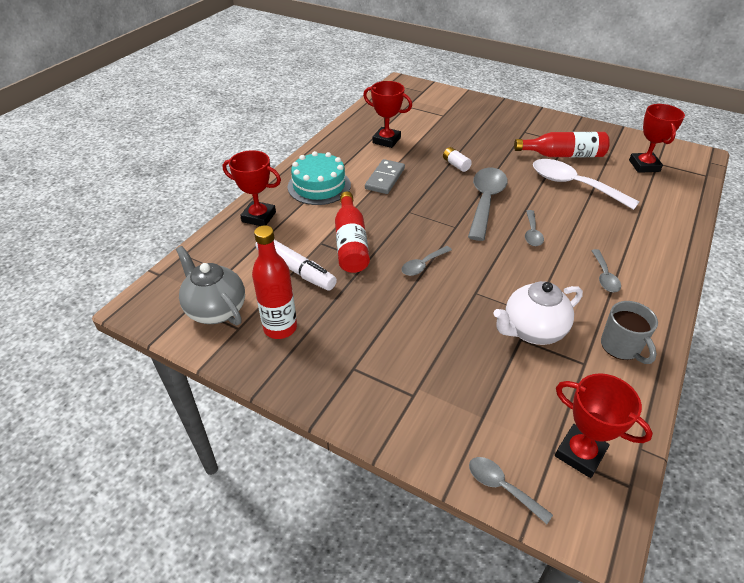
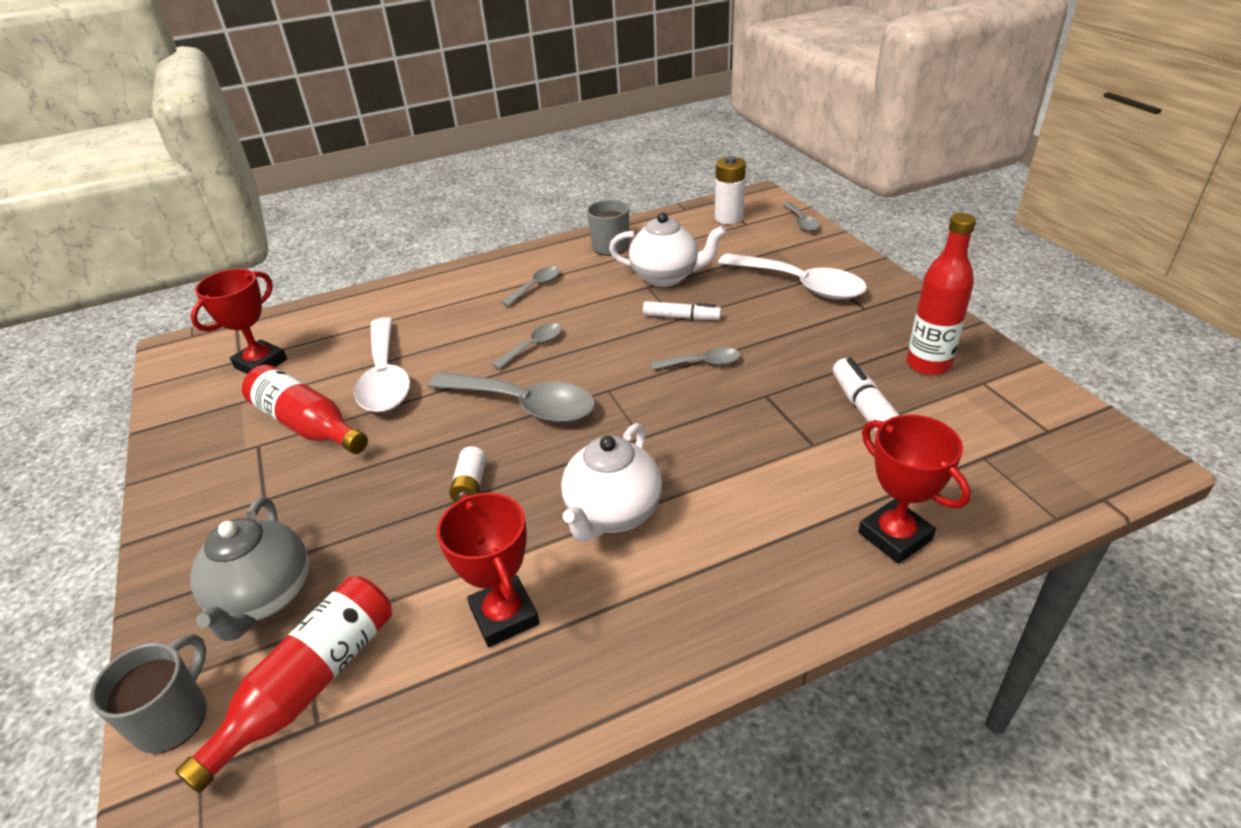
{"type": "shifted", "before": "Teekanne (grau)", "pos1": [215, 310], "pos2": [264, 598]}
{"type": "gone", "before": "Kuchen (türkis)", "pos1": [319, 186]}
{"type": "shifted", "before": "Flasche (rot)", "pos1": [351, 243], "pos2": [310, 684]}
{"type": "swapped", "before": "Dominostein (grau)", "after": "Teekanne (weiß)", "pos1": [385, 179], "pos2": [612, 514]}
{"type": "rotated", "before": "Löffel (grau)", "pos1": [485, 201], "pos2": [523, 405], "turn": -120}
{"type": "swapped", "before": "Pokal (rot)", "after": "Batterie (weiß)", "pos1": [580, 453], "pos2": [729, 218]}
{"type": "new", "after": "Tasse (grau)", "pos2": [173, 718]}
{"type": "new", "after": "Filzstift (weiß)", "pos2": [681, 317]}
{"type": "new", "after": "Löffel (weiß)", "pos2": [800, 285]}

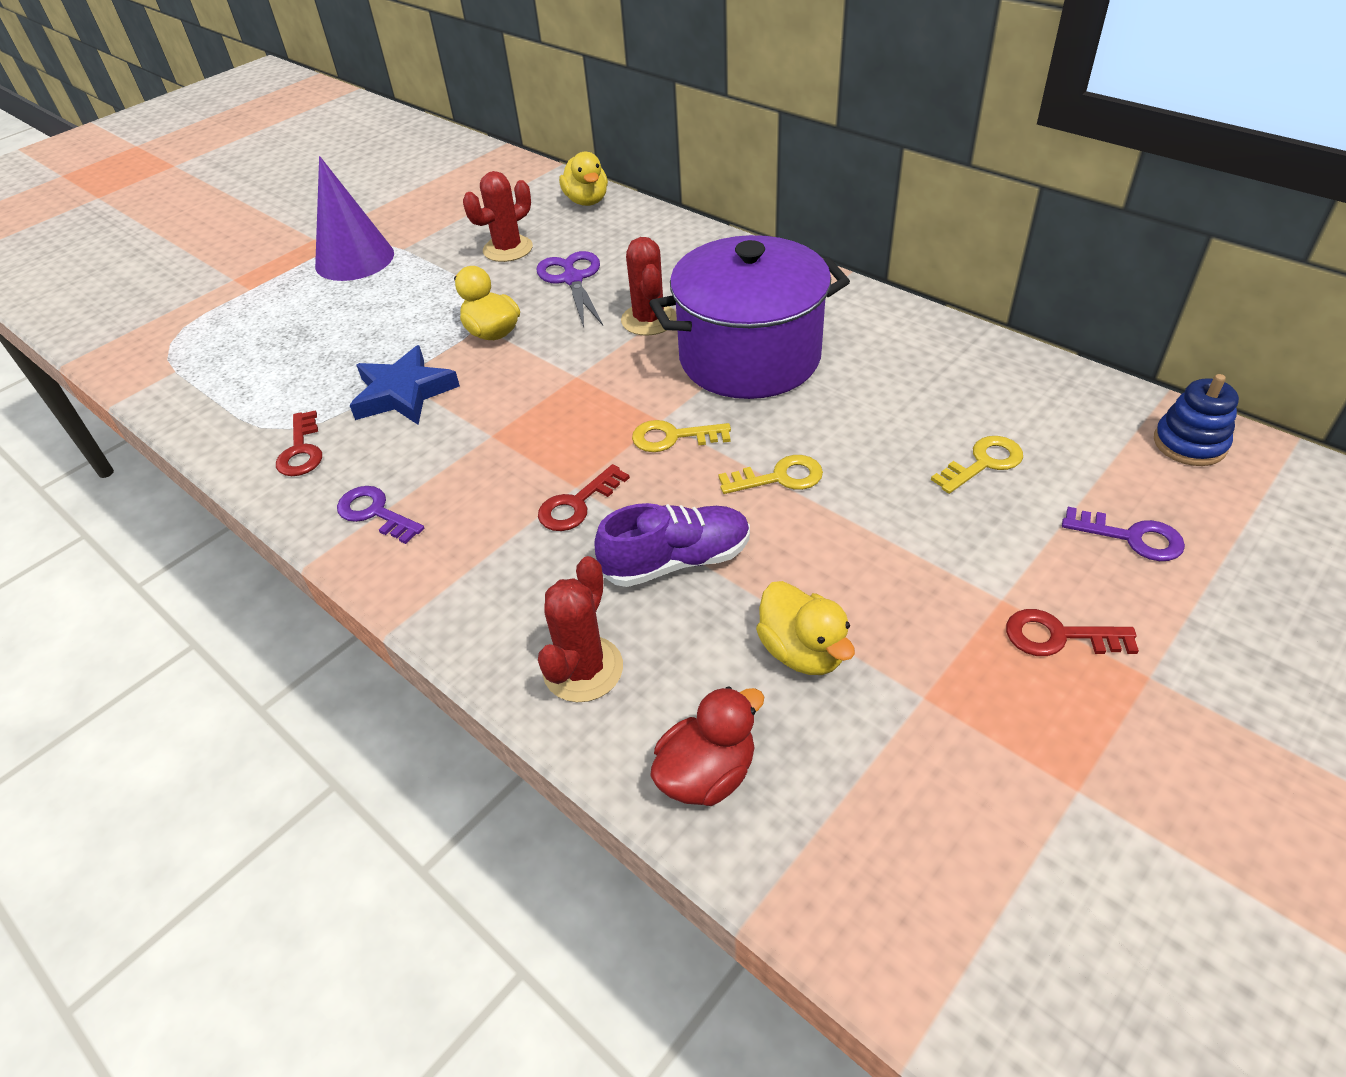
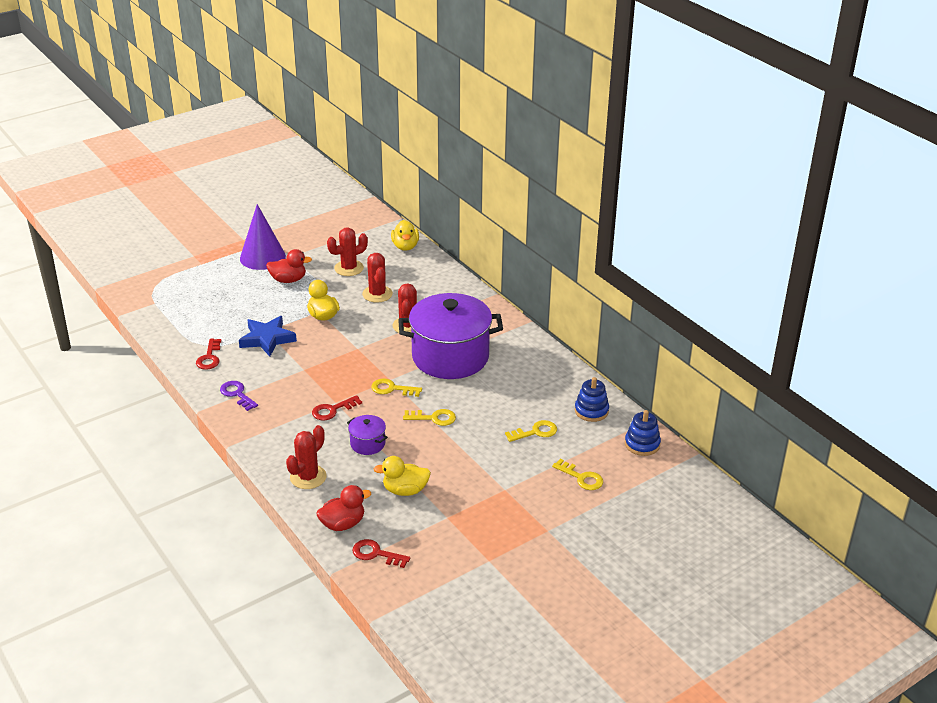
{"type": "swapped", "before": "Schere (lila)", "after": "Kaktus (rot)", "pos1": [573, 279], "pos2": [377, 294]}
{"type": "swapped", "before": "Schuh (lila)", "after": "Kochtopf (lila)", "pos1": [676, 561], "pos2": [367, 444]}
{"type": "rotated", "before": "Ente (gelb)", "pos1": [802, 651], "pos2": [405, 490], "turn": 105}
{"type": "shifted", "before": "Schlüssel (rot)", "pos1": [1059, 636], "pos2": [376, 554]}
{"type": "repainted", "before": "Schlüssel (lila)", "after": "Schlüssel (gelb)", "pos1": [1131, 537], "pos2": [581, 477]}
{"type": "new", "after": "Ente (rot)", "pos2": [288, 280]}
{"type": "new", "after": "Stapelspielzeug (blau)", "pos2": [591, 411]}

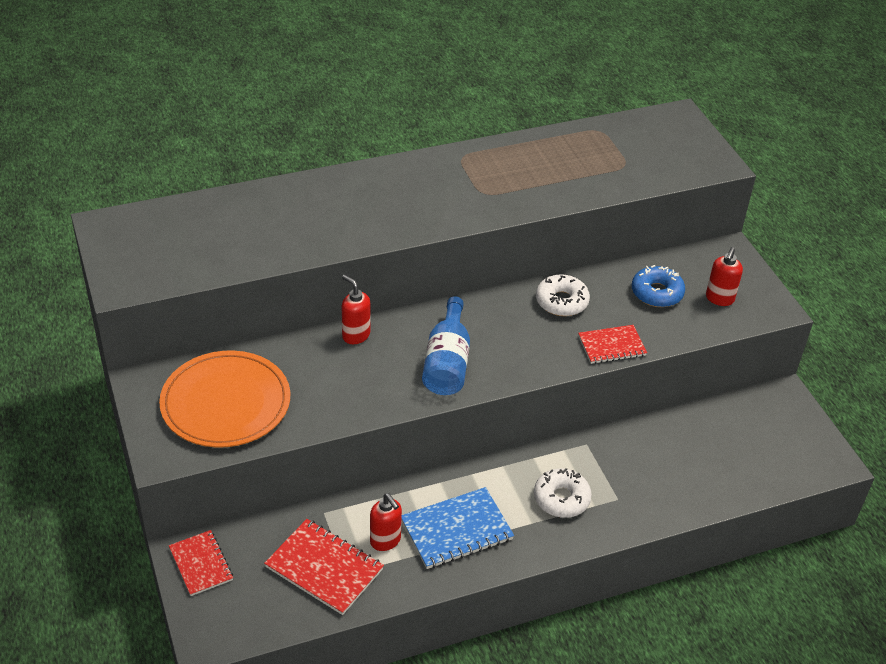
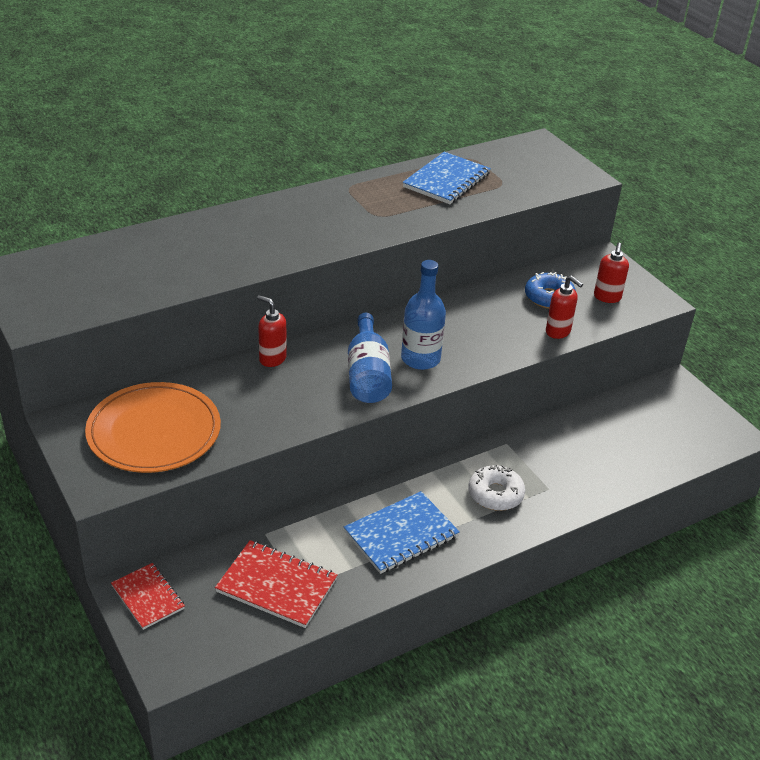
{"type": "shifted", "before": "Seifenspender (rot)", "pos1": [385, 541], "pos2": [558, 332]}
{"type": "gone", "before": "Donut (weiß)", "pos1": [561, 302]}
{"type": "gone", "before": "Notizbuch (rot)", "pos1": [612, 346]}
{"type": "new", "after": "Flasche (blau)", "pos2": [420, 359]}
{"type": "new", "after": "Notizbuch (blau)", "pos2": [447, 180]}

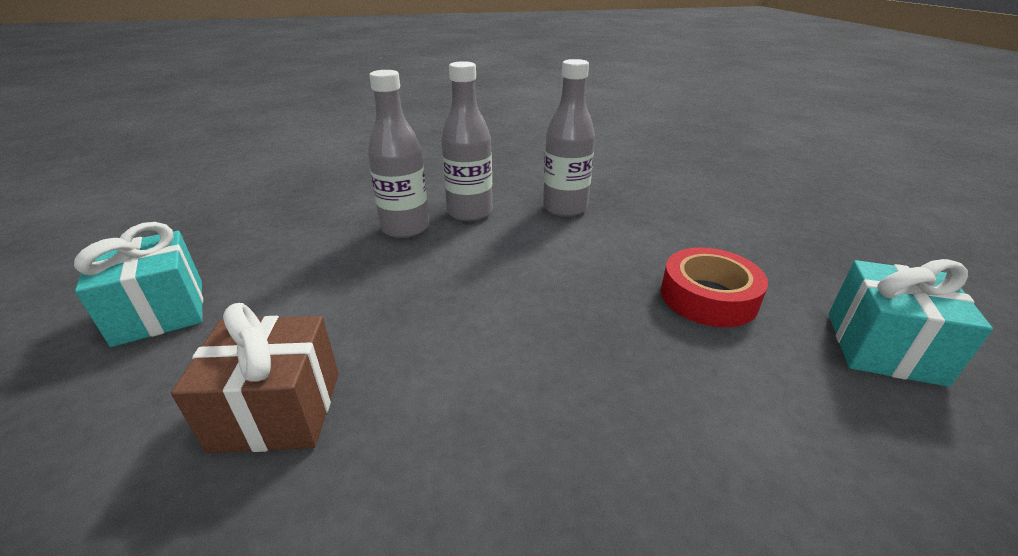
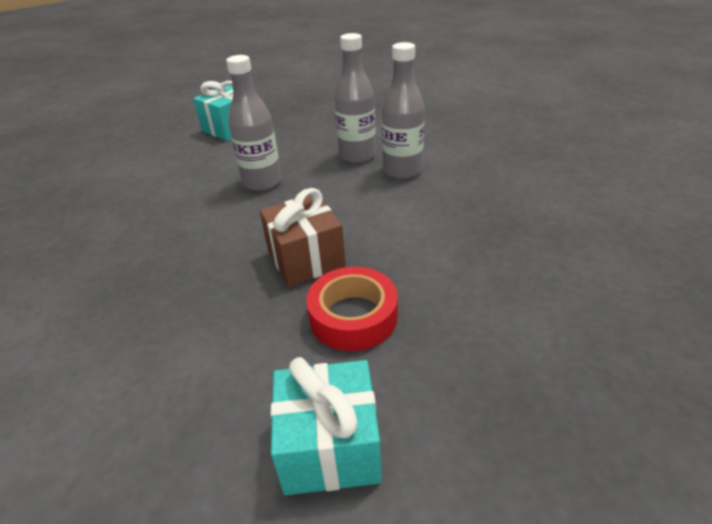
{"type": "shifted", "before": "Geschenk (braun)", "pos1": [277, 410], "pos2": [306, 259]}
{"type": "shifted", "before": "Flasche (grau)", "pos1": [565, 208], "pos2": [262, 182]}

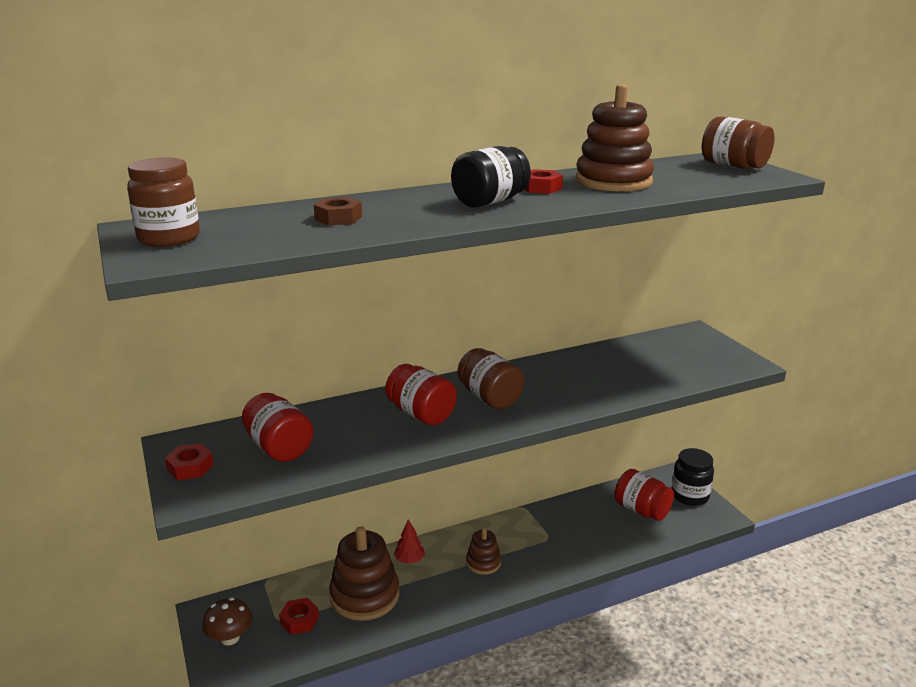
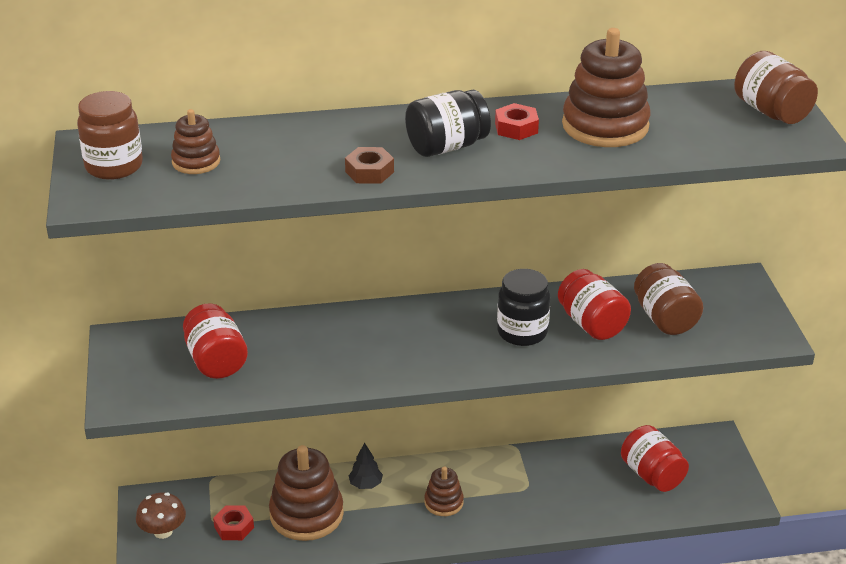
{"type": "gone", "before": "Sechskantmutter (rot)", "pos1": [190, 467]}
{"type": "shifted", "before": "Sechskantmutter (braun)", "pos1": [338, 218], "pos2": [369, 172]}
{"type": "shifted", "before": "Einmachglas (rot)", "pos1": [421, 414], "pos2": [591, 324]}
{"type": "repainted", "before": "Baum (rot)", "after": "Baum (schwarz)", "pos1": [409, 560], "pos2": [365, 484]}
{"type": "shifted", "before": "Einmachglas (braun)", "pos1": [489, 398], "pos2": [665, 318]}
{"type": "shifted", "before": "Einmachglas (schwarz)", "pos1": [690, 496], "pos2": [522, 332]}
{"type": "new", "after": "Stapelspielzeug (braun)", "pos2": [196, 162]}

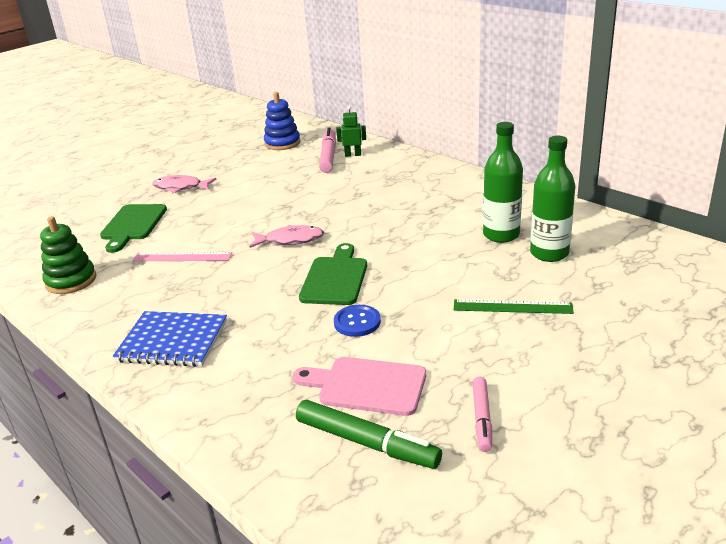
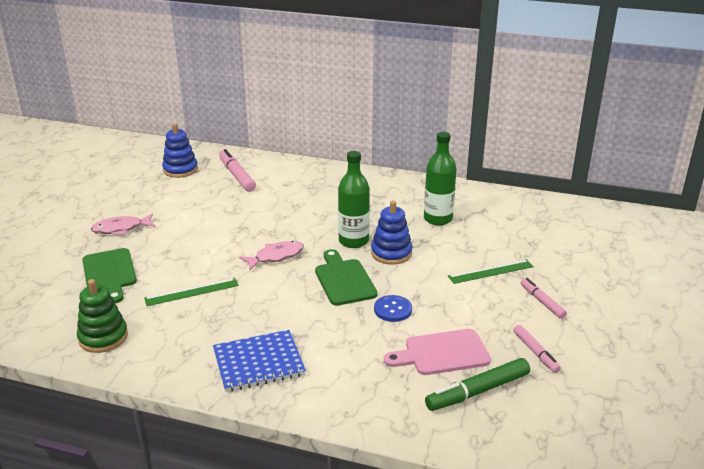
{"type": "repainted", "before": "Lineal (rosa)", "after": "Lineal (grün)", "pos1": [182, 257], "pos2": [191, 292]}
{"type": "rotated", "before": "Filzstift (grün)", "pos1": [366, 443], "pos2": [477, 391], "turn": 150}
{"type": "gone", "before": "Roboter (grün)", "pos1": [353, 155]}
{"type": "shifted", "before": "Flasche (grün)", "pos1": [549, 253], "pos2": [353, 241]}
{"type": "new", "after": "Stapelspielzeug (blau)", "pos2": [391, 253]}
{"type": "new", "after": "Filzstift (rosa)", "pos2": [542, 302]}

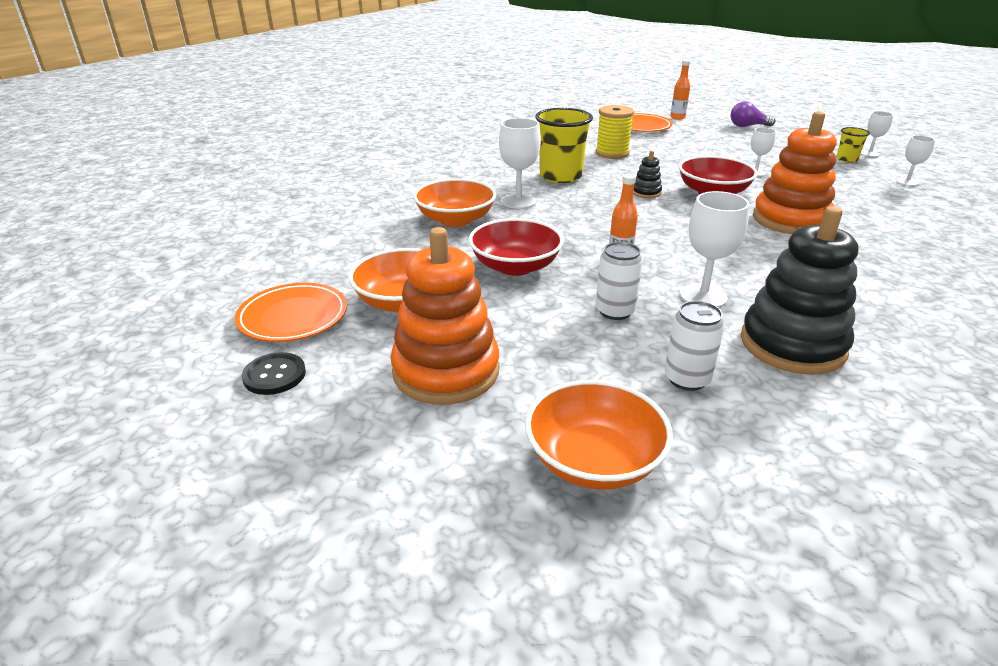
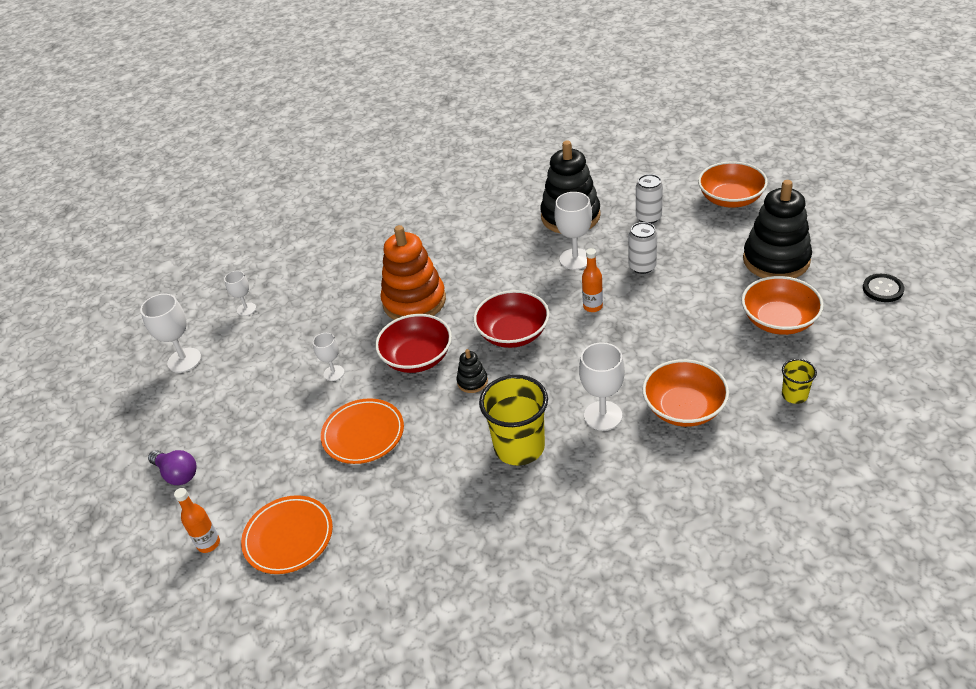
{"type": "shifted", "before": "Teller (orange)", "pos1": [293, 317], "pos2": [363, 434]}
{"type": "repainted", "before": "Stapelspielzeug (orange)", "after": "Stapelspielzeug (schwarz)", "pos1": [446, 371], "pos2": [776, 260]}
{"type": "shifted", "before": "Schüssel (rot)", "pos1": [515, 266], "pos2": [513, 334]}
{"type": "gone", "before": "Garnrolle (gelb)", "pos1": [612, 153]}
{"type": "shifted", "before": "Becher (gelb)", "pos1": [846, 159], "pos2": [794, 395]}
{"type": "scaled", "before": "Kelch (weiß)", "pos1": [869, 153], "pos2": [184, 360], "scale": 1.66}

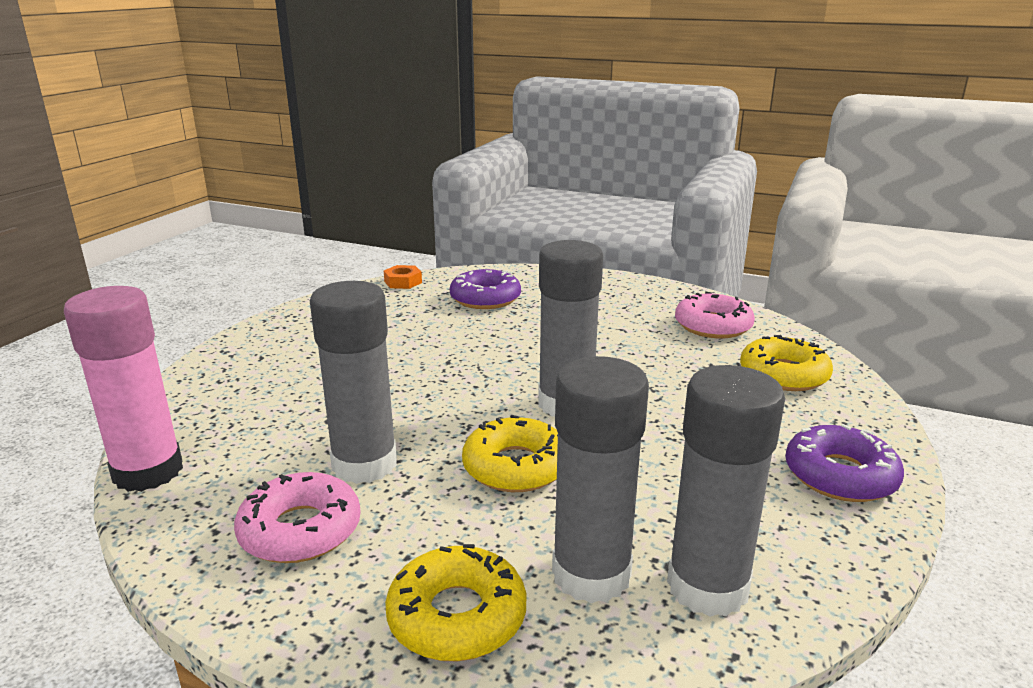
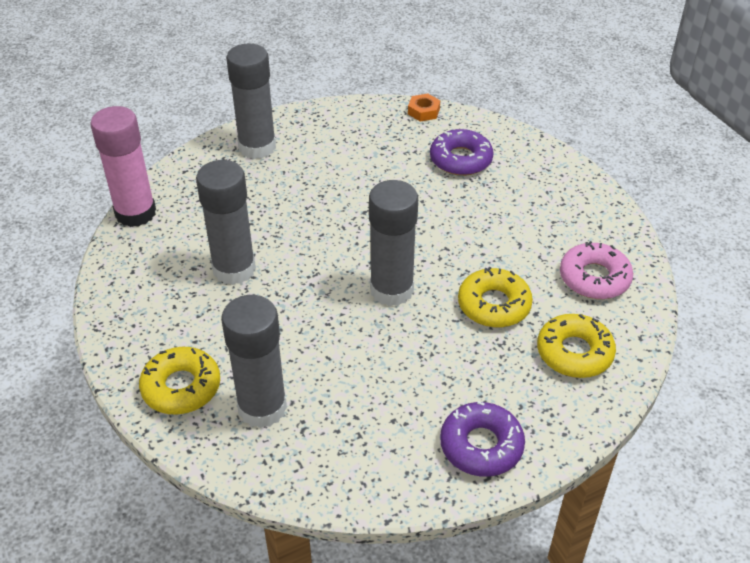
{"type": "gone", "before": "Donut (rosa)", "pos1": [300, 530]}
{"type": "shifted", "before": "Donut (gelb)", "pos1": [516, 467], "pos2": [494, 305]}
{"type": "shifted", "before": "Klebestift (grau)", "pos1": [707, 586], "pos2": [257, 147]}

